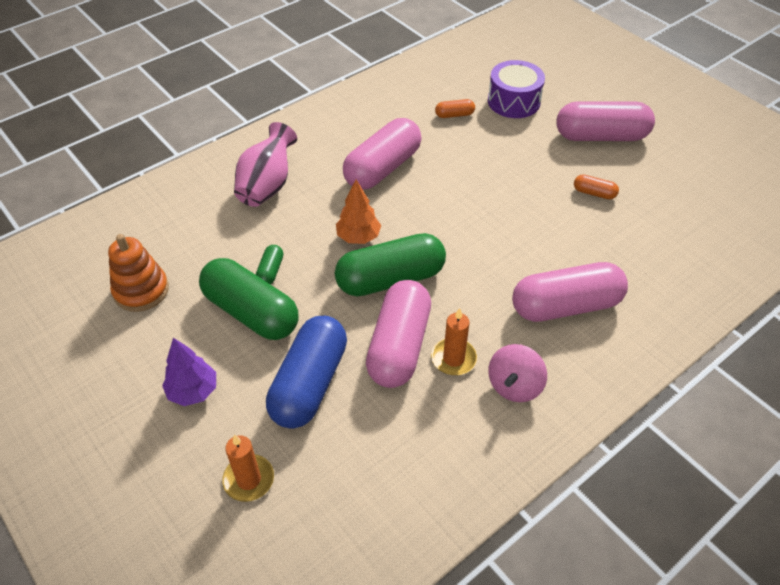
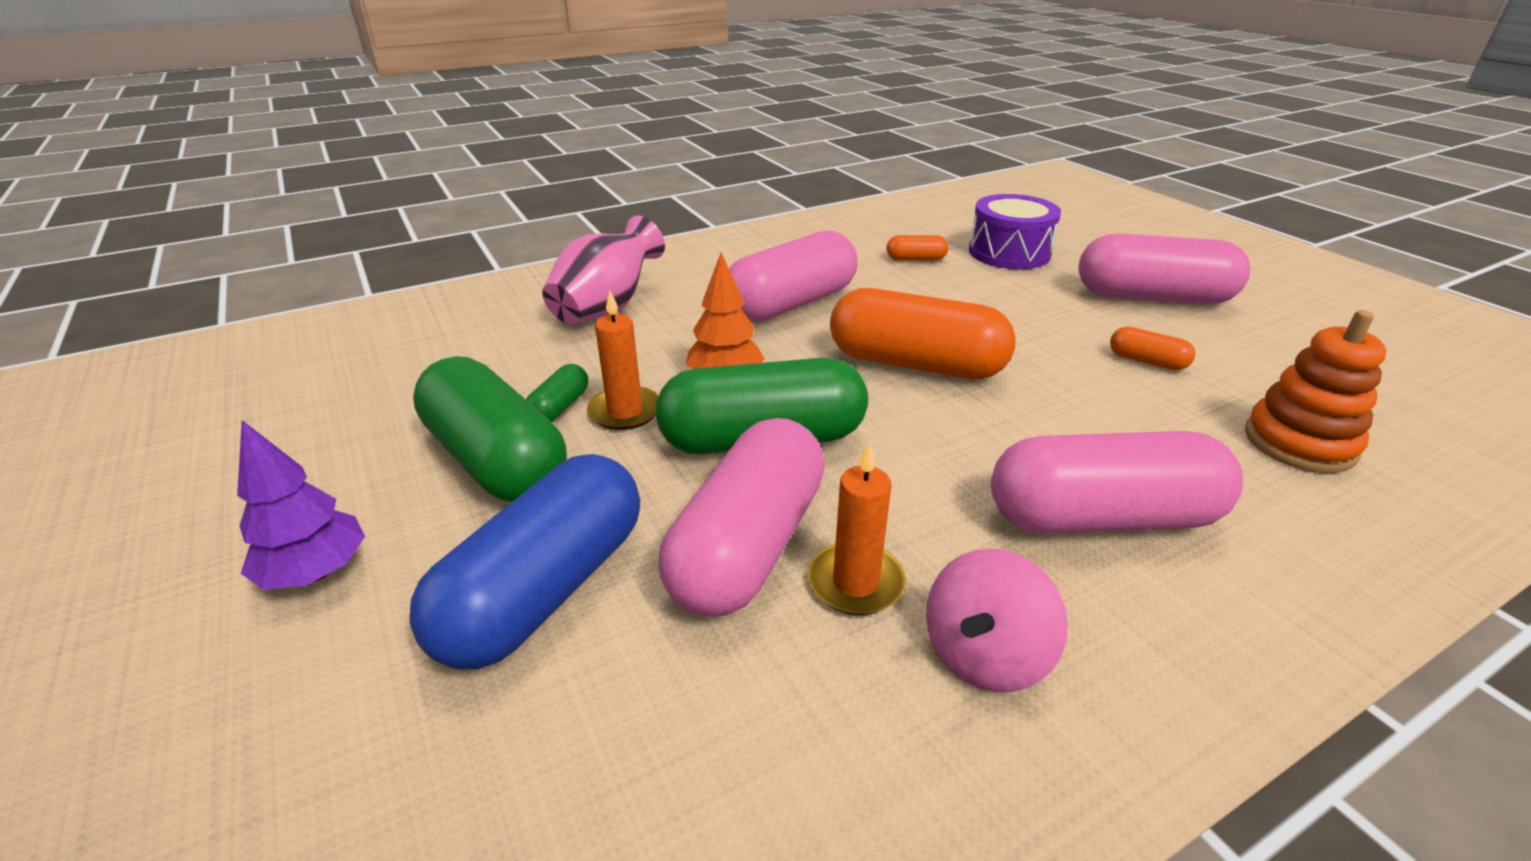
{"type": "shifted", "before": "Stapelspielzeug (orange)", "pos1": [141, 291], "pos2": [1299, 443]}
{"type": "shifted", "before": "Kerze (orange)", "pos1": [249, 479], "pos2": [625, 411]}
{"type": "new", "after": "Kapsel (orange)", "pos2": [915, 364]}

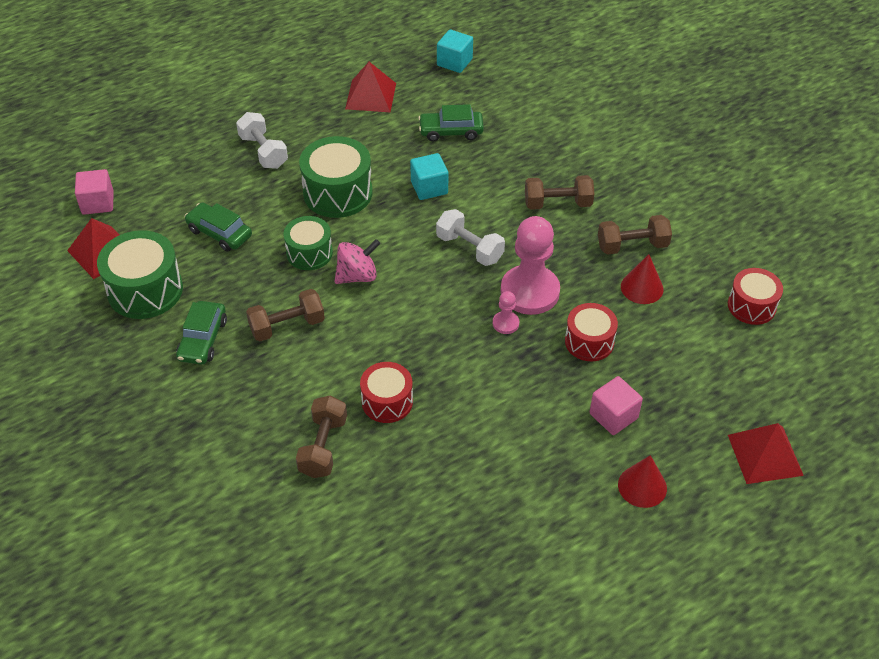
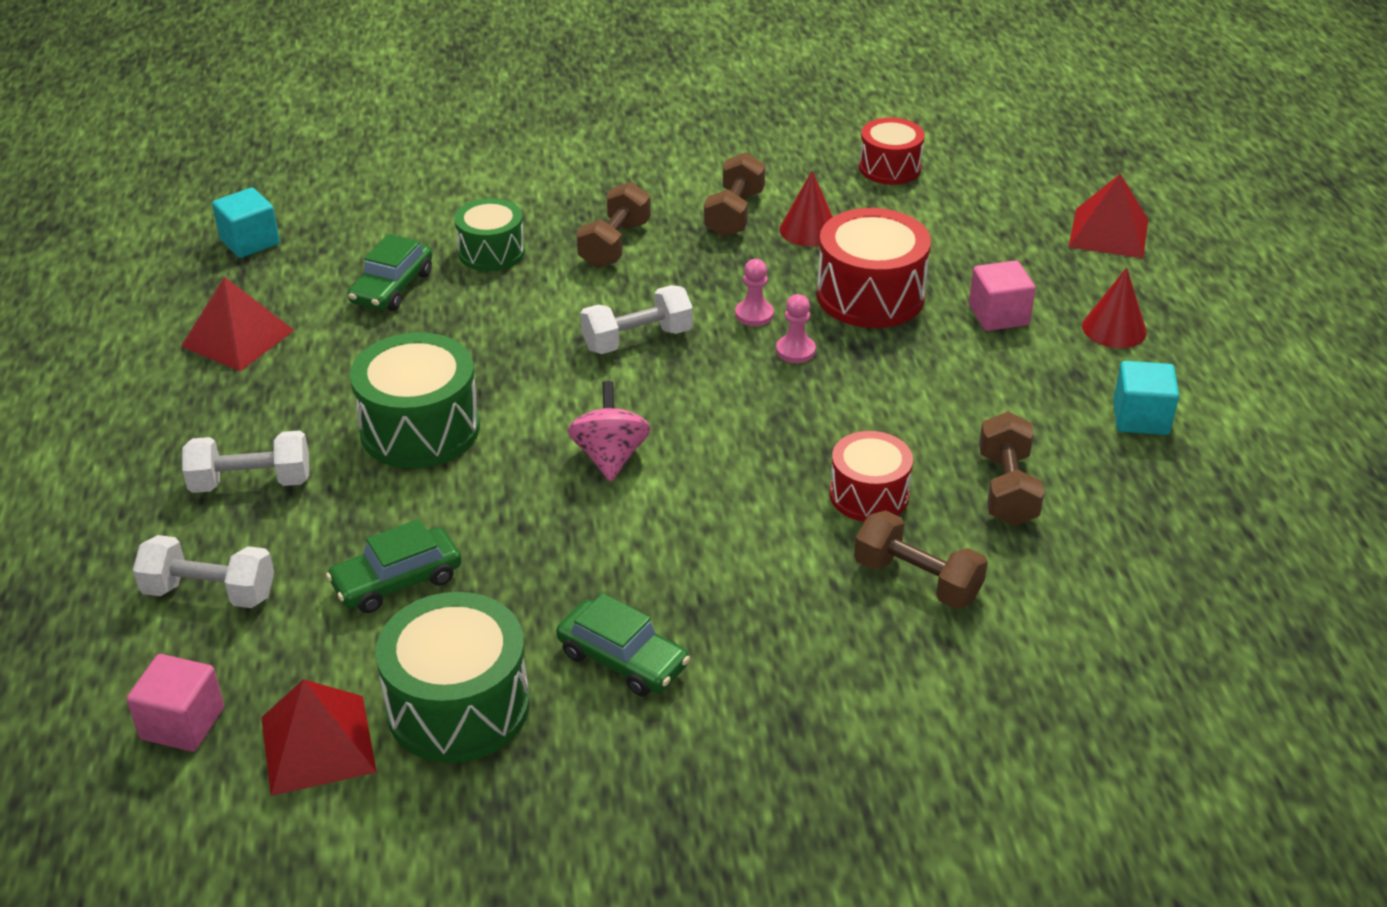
{"type": "shifted", "before": "Hantel (braun)", "pos1": [287, 326], "pos2": [1007, 489]}
{"type": "shifted", "before": "Trommel (grün)", "pos1": [309, 253], "pos2": [491, 252]}
{"type": "shifted", "before": "Kubus (türkis)", "pos1": [429, 187], "pos2": [1140, 418]}
{"type": "scaled", "before": "Bauer (rosa)", "pos1": [530, 292], "pos2": [754, 314], "scale": 0.44}
{"type": "scaled", "before": "Trommel (rot)", "pos1": [589, 342], "pos2": [870, 295], "scale": 1.57}
{"type": "new", "after": "Hantel (weiß)", "pos2": [209, 593]}

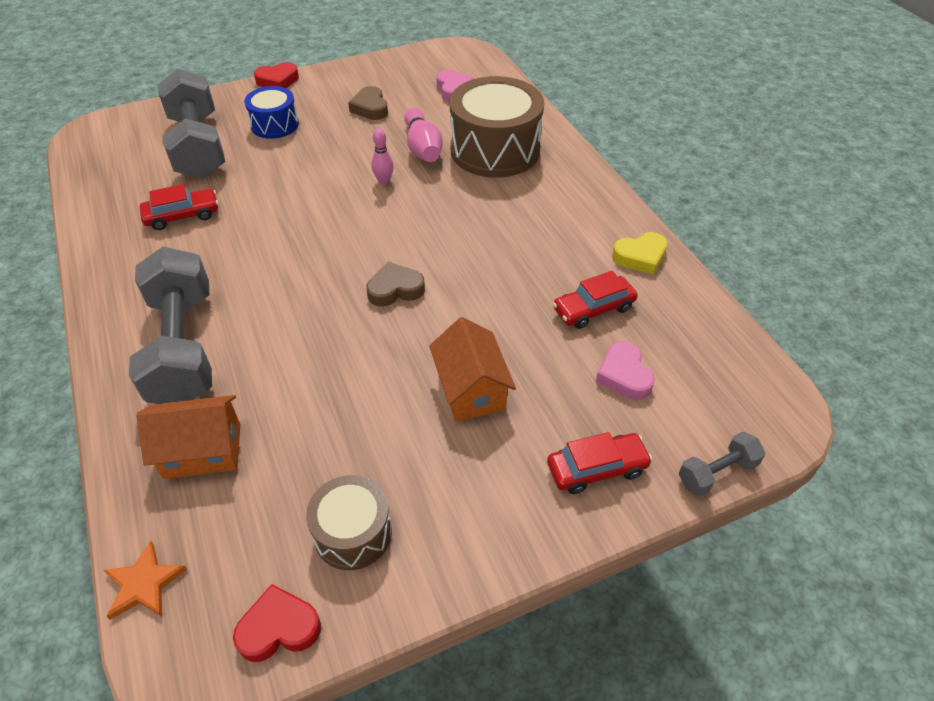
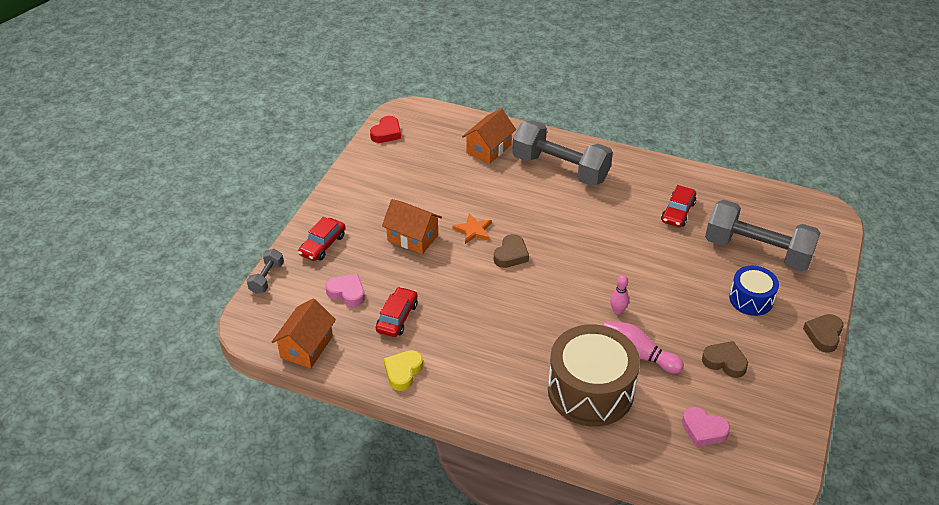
{"type": "shifted", "before": "Stern (orange)", "pos1": [144, 584], "pos2": [473, 230]}
{"type": "repainted", "before": "Herz (rot)", "after": "Herz (braun)", "pos1": [278, 81], "pos2": [823, 335]}
{"type": "gone", "before": "Trommel (braun)", "pos1": [353, 533]}
{"type": "new", "after": "Haus (orange)", "pos2": [306, 347]}

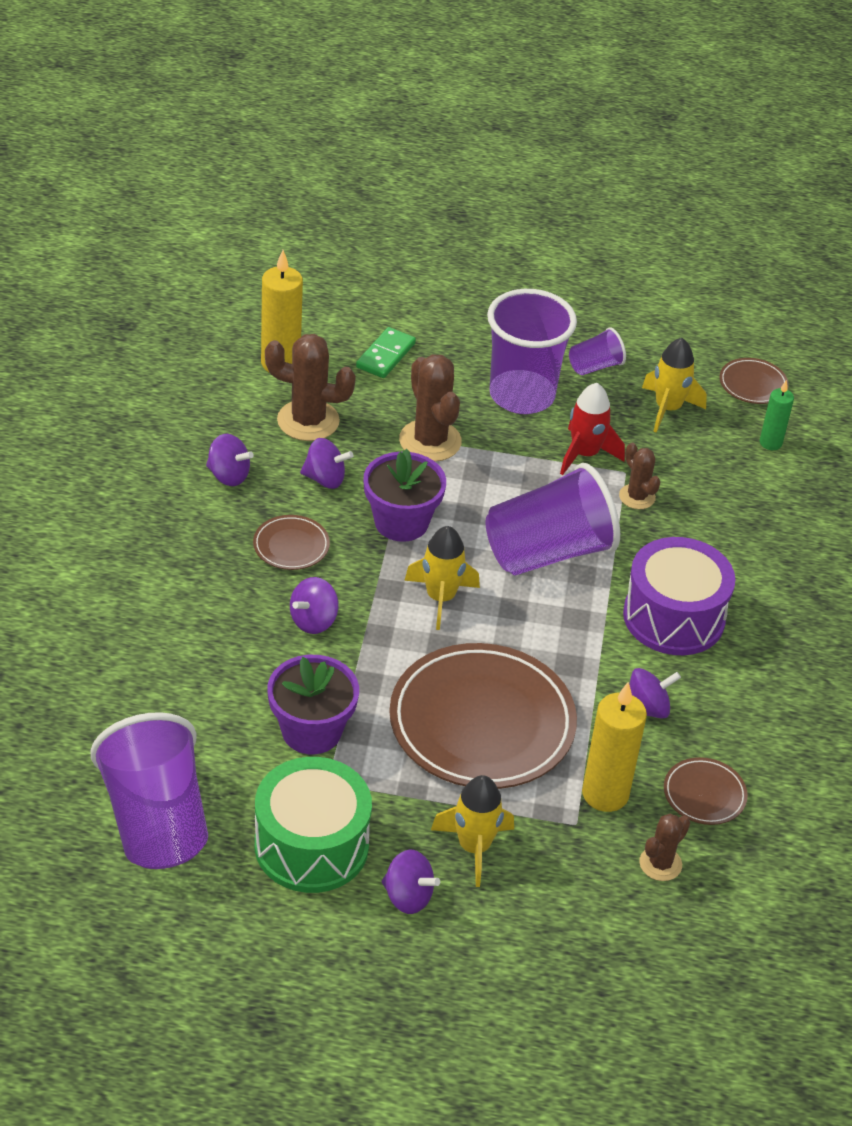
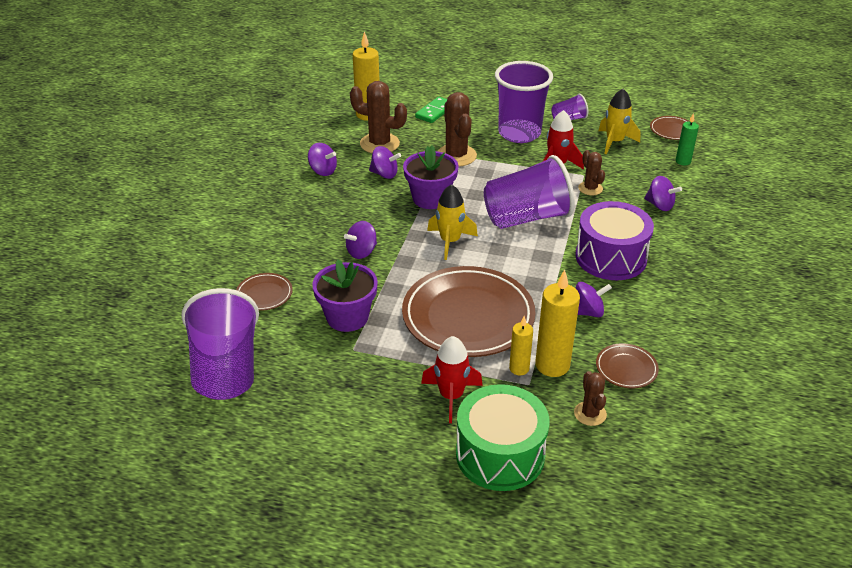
{"type": "shifted", "before": "Teller (braun)", "pos1": [291, 546], "pos2": [264, 294]}
{"type": "shifted", "before": "Trommel (grün)", "pos1": [311, 845], "pos2": [500, 454]}
{"type": "shifted", "before": "Kreisel (lila)", "pos1": [408, 896], "pos2": [660, 205]}
{"type": "repainted", "before": "Rakete (gelb)", "after": "Rakete (rot)", "pos1": [474, 847], "pos2": [451, 396]}
{"type": "rotated", "before": "Kaktus (braun)", "pos1": [660, 864], "pos2": [590, 414], "turn": -60}
{"type": "new", "after": "Kerze (gelb)", "pos2": [519, 368]}

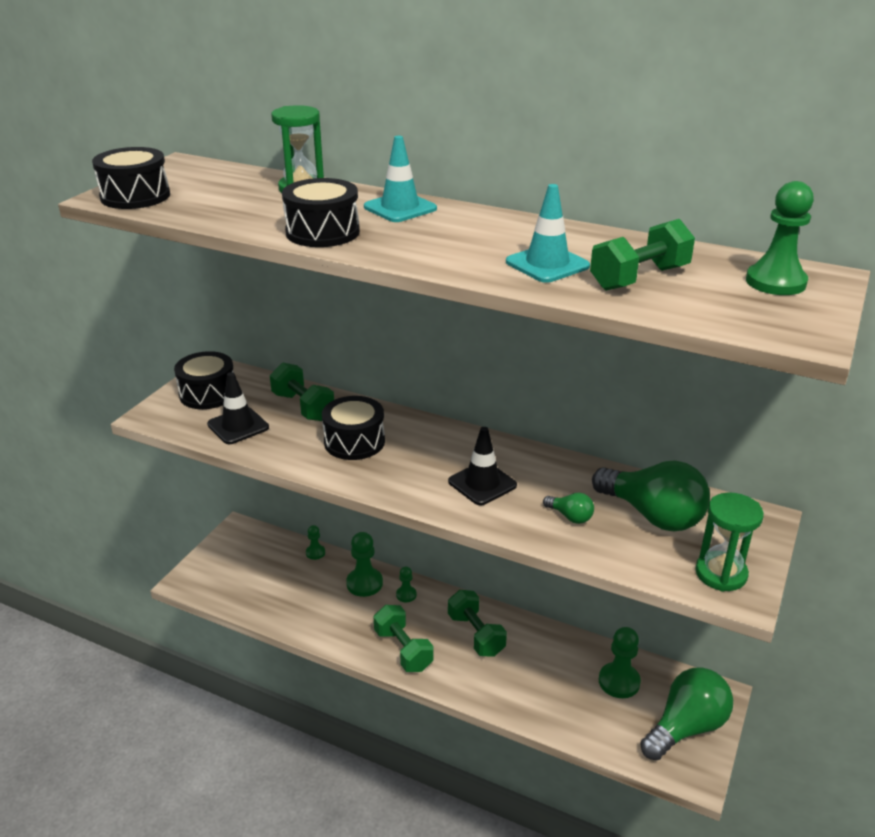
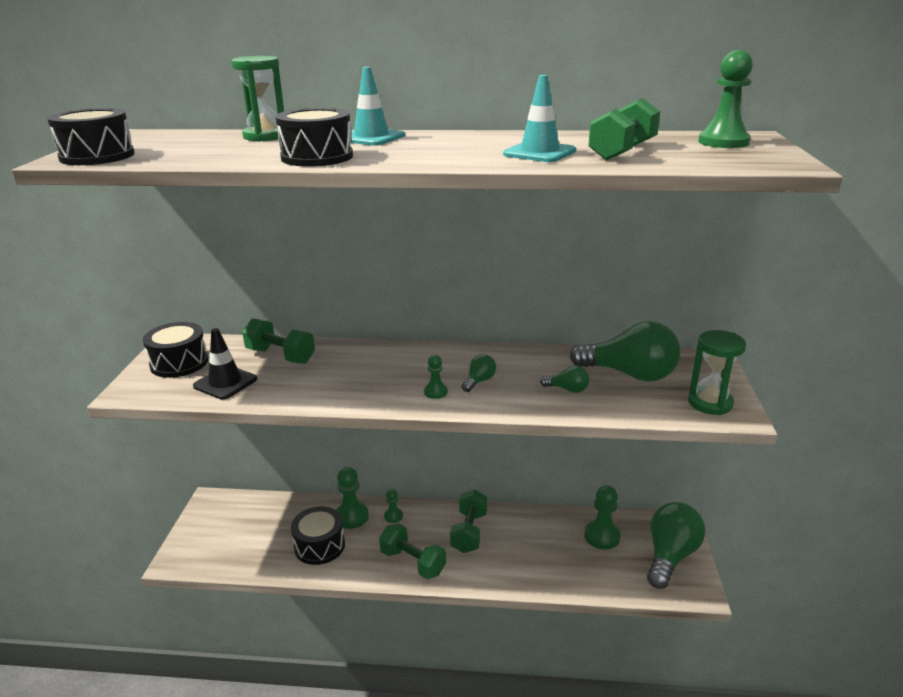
{"type": "shifted", "before": "Bauer (grün)", "pos1": [315, 553], "pos2": [435, 392]}
{"type": "shifted", "before": "Trommel (schwarz)", "pos1": [354, 442], "pos2": [319, 546]}
{"type": "swapped", "before": "Leitkegel (schwarz)", "after": "Glühbirne (grün)", "pos1": [482, 483], "pos2": [479, 381]}
{"type": "rotated", "before": "Hantel (grün)", "pos1": [476, 634], "pos2": [469, 532], "turn": 60}

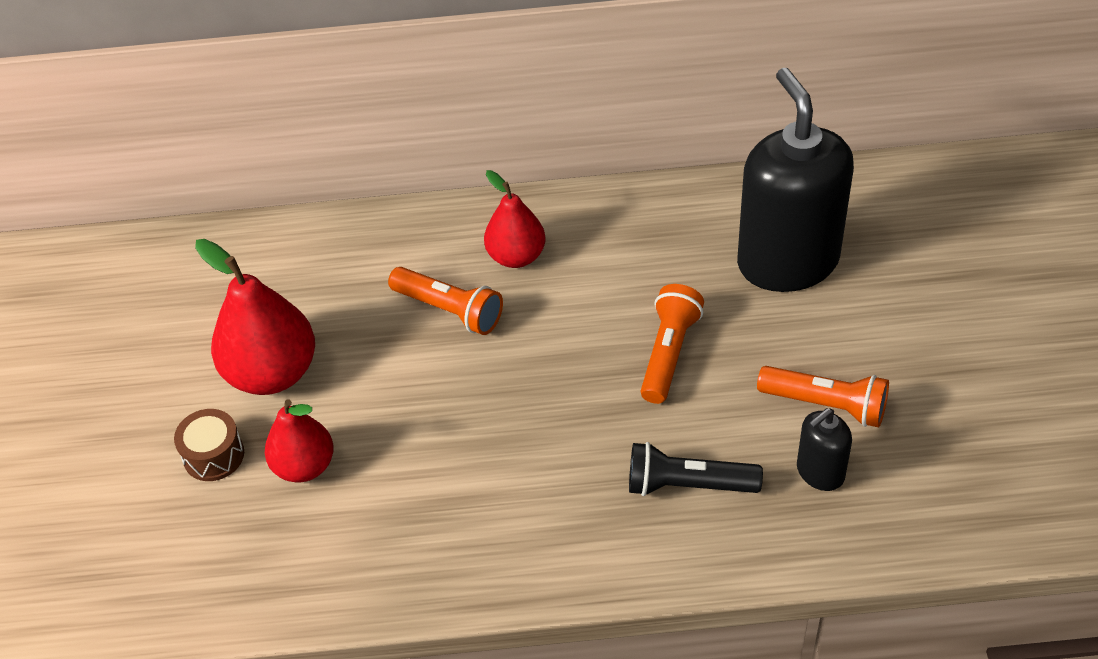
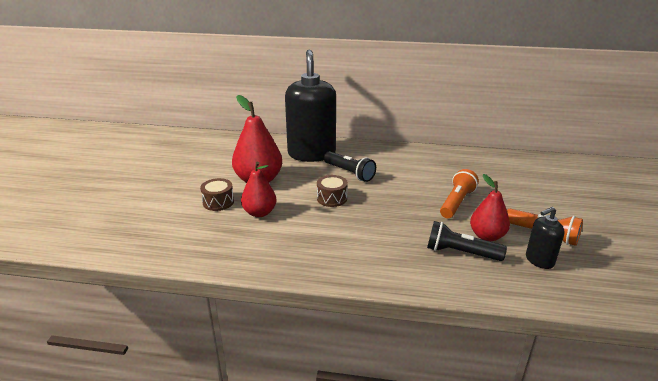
{"type": "repainted", "before": "Taschenlampe (orange)", "after": "Taschenlampe (schwarz)", "pos1": [449, 310], "pos2": [349, 173]}
{"type": "shifted", "before": "Birne (rot)", "pos1": [516, 256], "pos2": [487, 236]}
{"type": "shifted", "before": "Seifenspender (schwarz)", "pos1": [787, 261], "pos2": [311, 154]}
{"type": "new", "after": "Trommel (braun)", "pos2": [332, 198]}

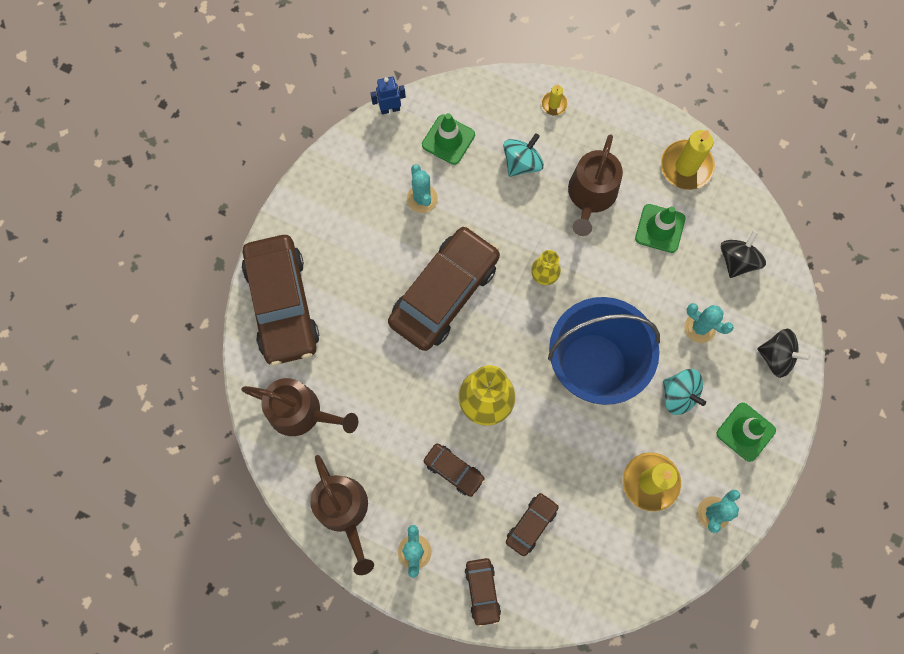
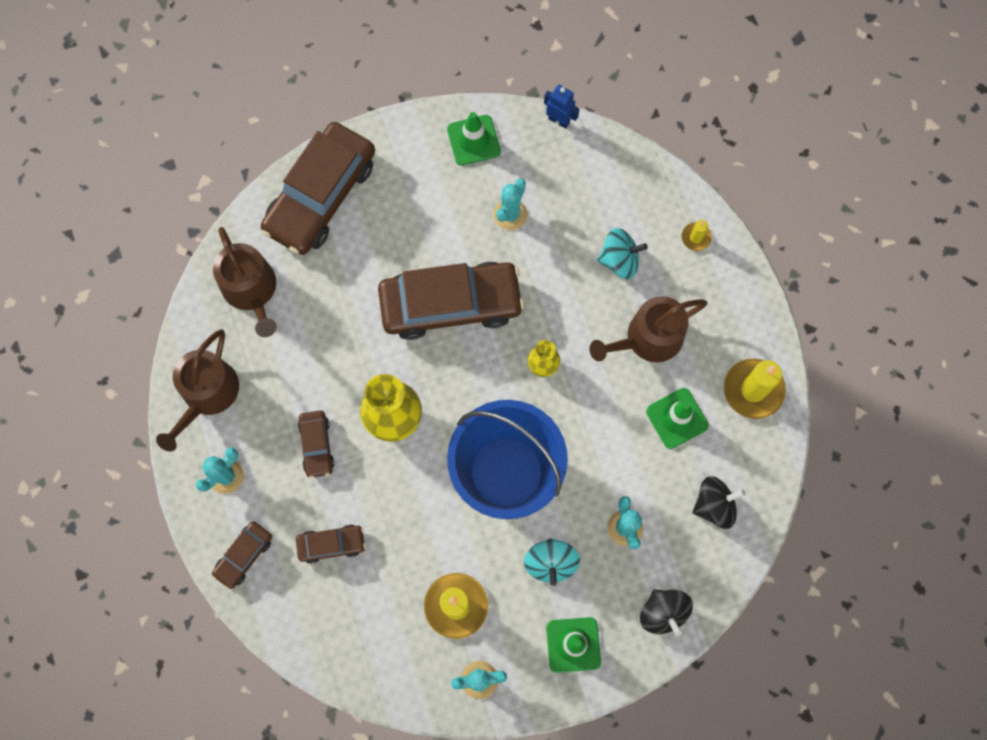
{"type": "shifted", "before": "Leitkegel (grün)", "pos1": [448, 140], "pos2": [473, 140]}

